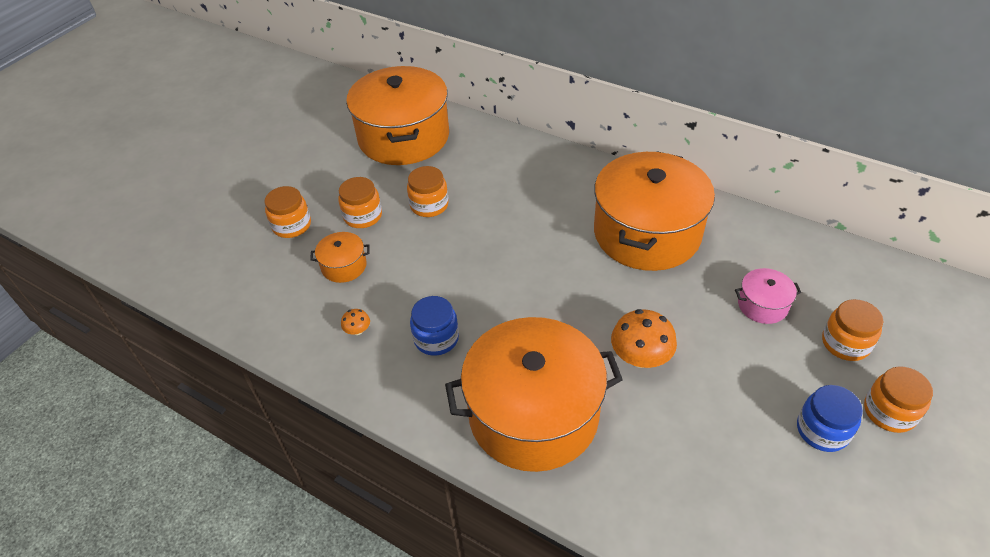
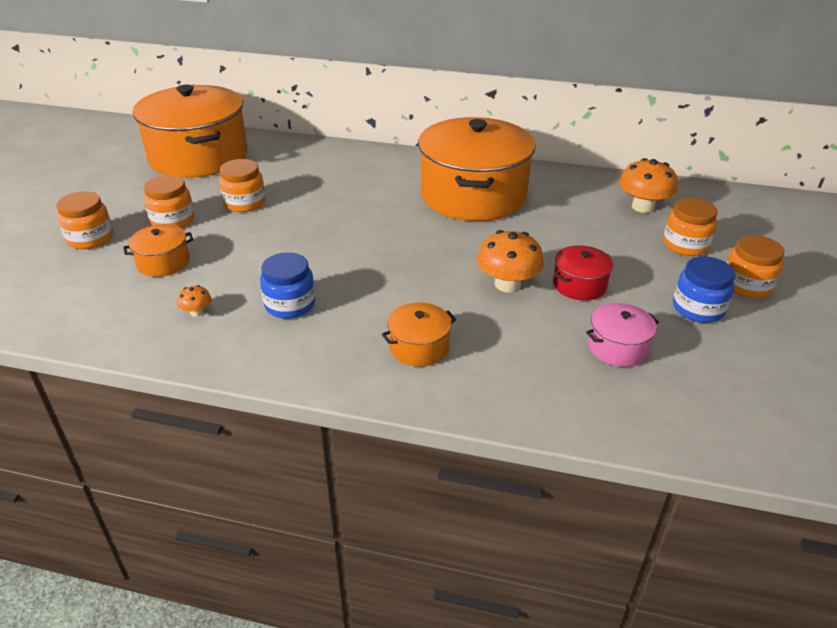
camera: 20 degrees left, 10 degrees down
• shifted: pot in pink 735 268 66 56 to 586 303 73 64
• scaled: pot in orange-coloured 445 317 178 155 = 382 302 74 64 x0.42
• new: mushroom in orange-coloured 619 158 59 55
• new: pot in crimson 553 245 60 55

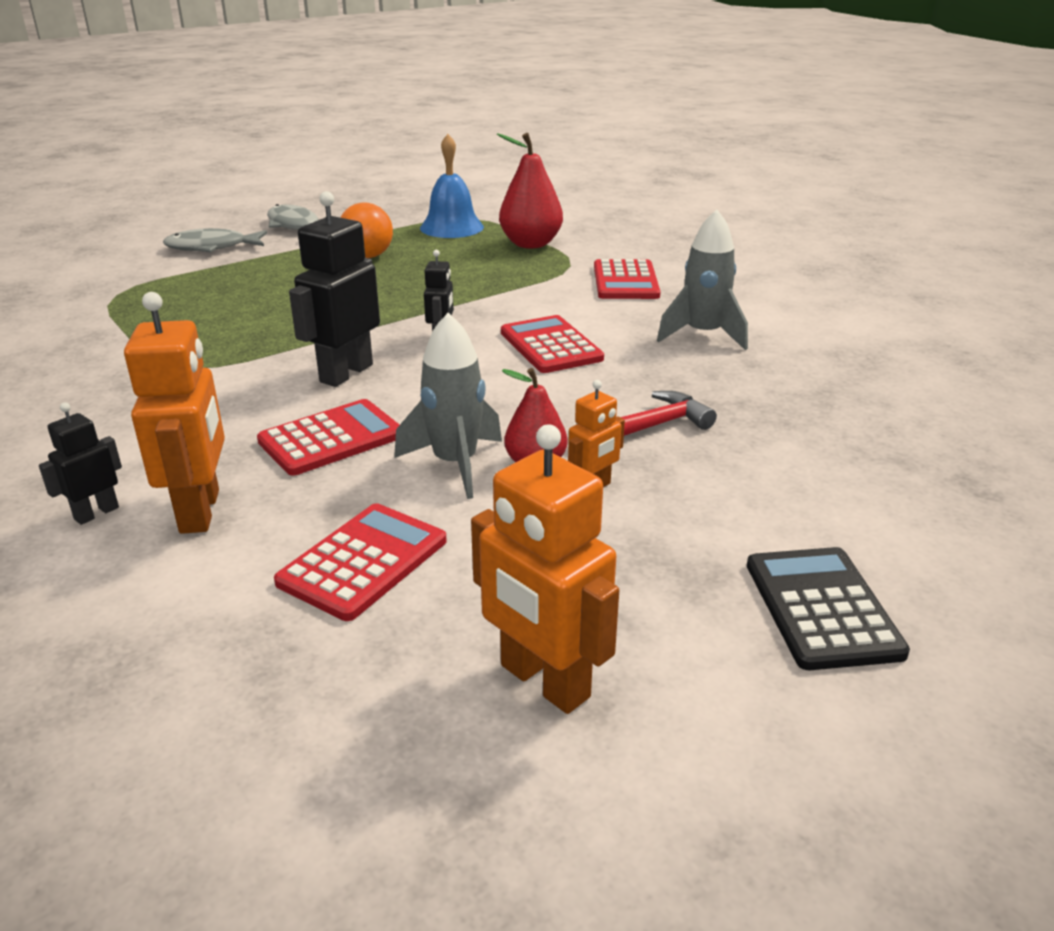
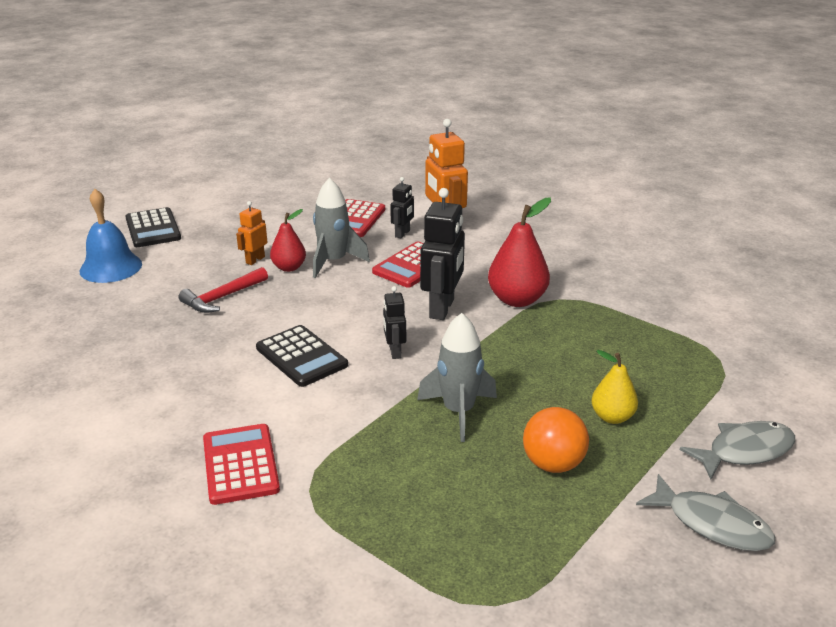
camera: 165 degrees right, 0 degrees up
• shifted: pear in crimson 497 133 66 116 to 488 197 63 110
• shifted: school bell in blue 420 134 64 104 to 80 189 62 94
• shifted: spaceship in ash-grey 657 209 91 141 to 417 313 80 129
• repainted: calculator in crimson 501 315 103 58 to calculator in jet-black 256 325 92 62
• shifted: robot in jet-black 39 402 83 123 to 390 177 24 61
• gone: robot in orange-coloured 471 424 148 290
• new: pear in bright yellow 591 350 47 74

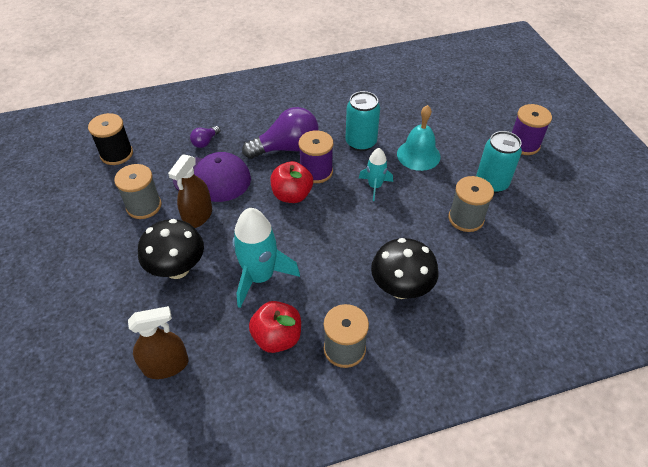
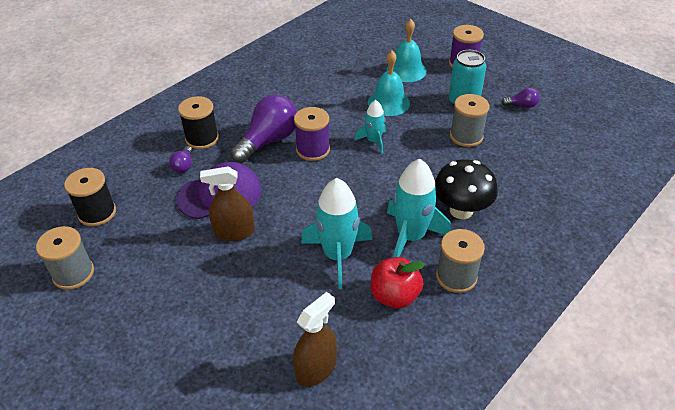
camera: 30 degrees left, 5 degrees down
• gone: can in aqua 345 91 35 60
• rotated: sprayer in russet 168 155 44 73 = 200 167 55 74 90 degrees clockwise
• gone: apple fruit in crimson 270 161 43 42
• shifted: spool in ash-grey 114 164 48 55 to 36 226 58 64
• gone: mushroom in jet-black 138 219 66 60
• new: school bell in aqua 387 19 40 63
• new: bulb in royal purple 501 88 39 20
• new: spool in jet-black 178 96 41 53
• new: spaceship in aqua 387 159 64 98

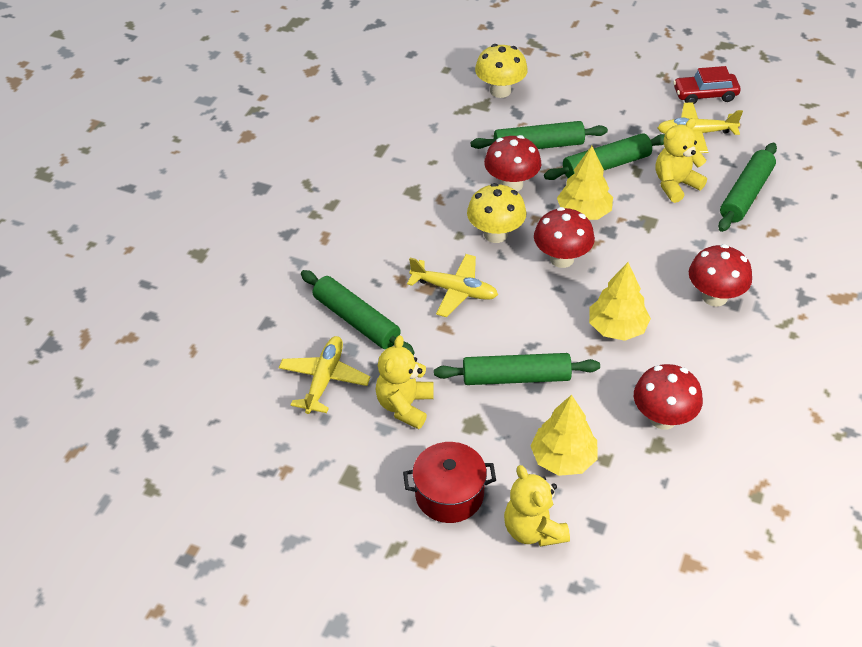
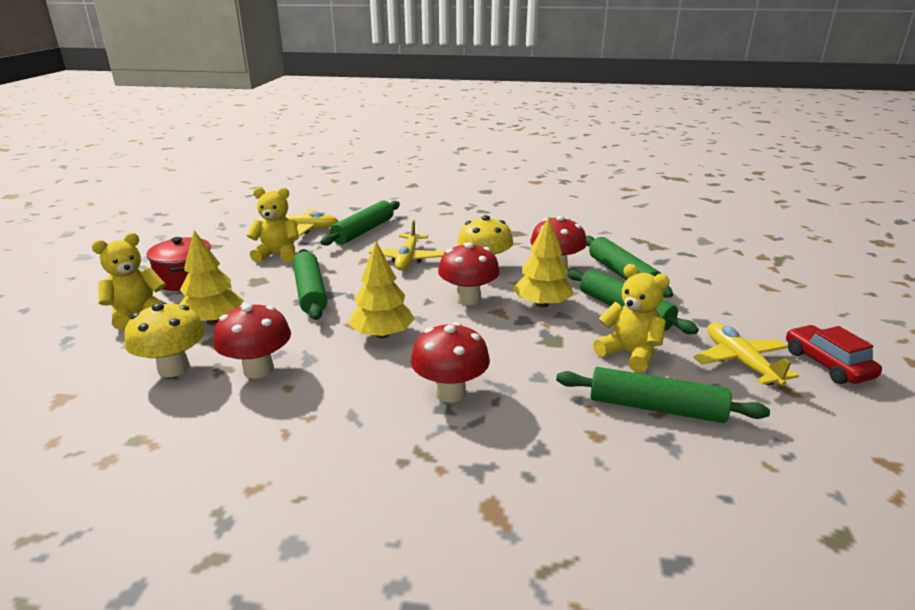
camera: 75 degrees right, 20 degrees down
• shifted: mushroom in bright yellow 475 44 53 54 to 124 302 81 75

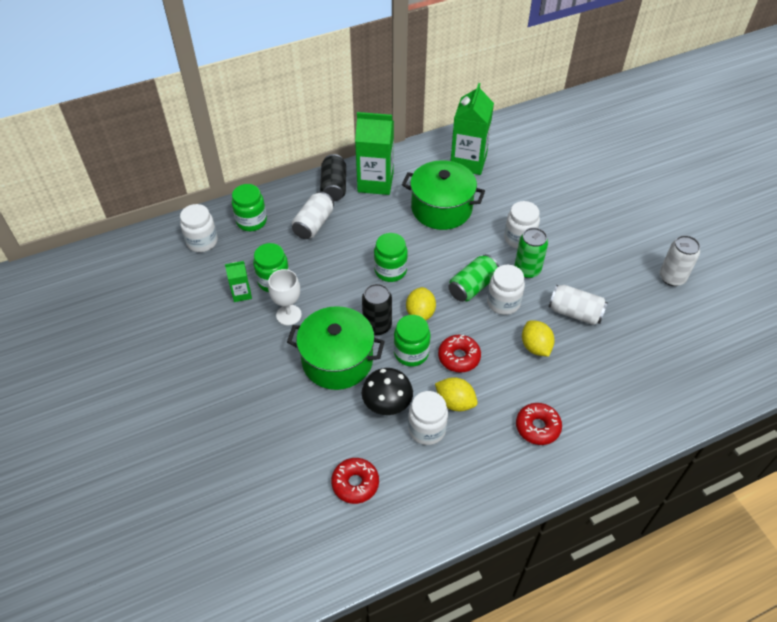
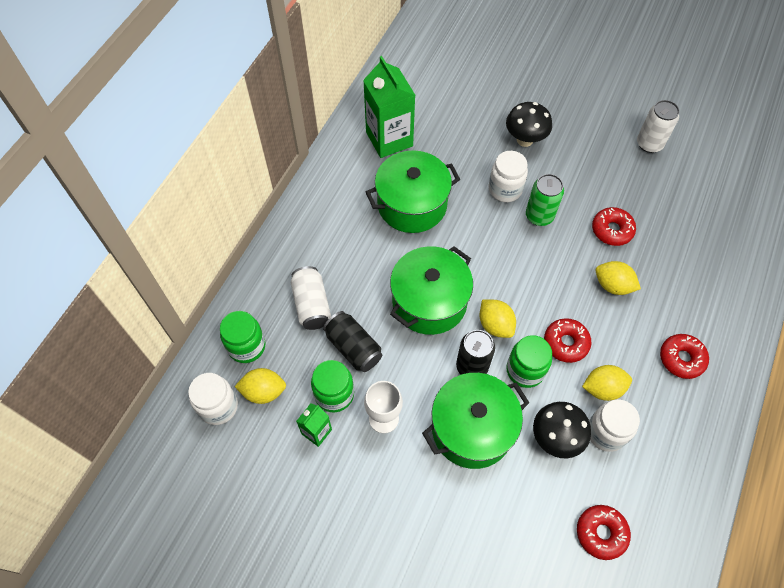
camera: 40 degrees left, 10 degrees up
• gone: milk carton in green 355 112 39 83
• shifted: can in jet-black 320 154 26 47 to 323 311 59 61
• swapped: jar in green 374 233 34 49 to pot in green 390 246 83 89
• gone: can in green 449 254 50 48
• gone: jar in white 487 265 38 50
• swapped: can in white 549 285 59 40 to doughnut in crimson 592 207 44 39
• new: mushroom in jet-black 506 102 46 45
• new: citrus fruit in bright yellow 234 368 52 36

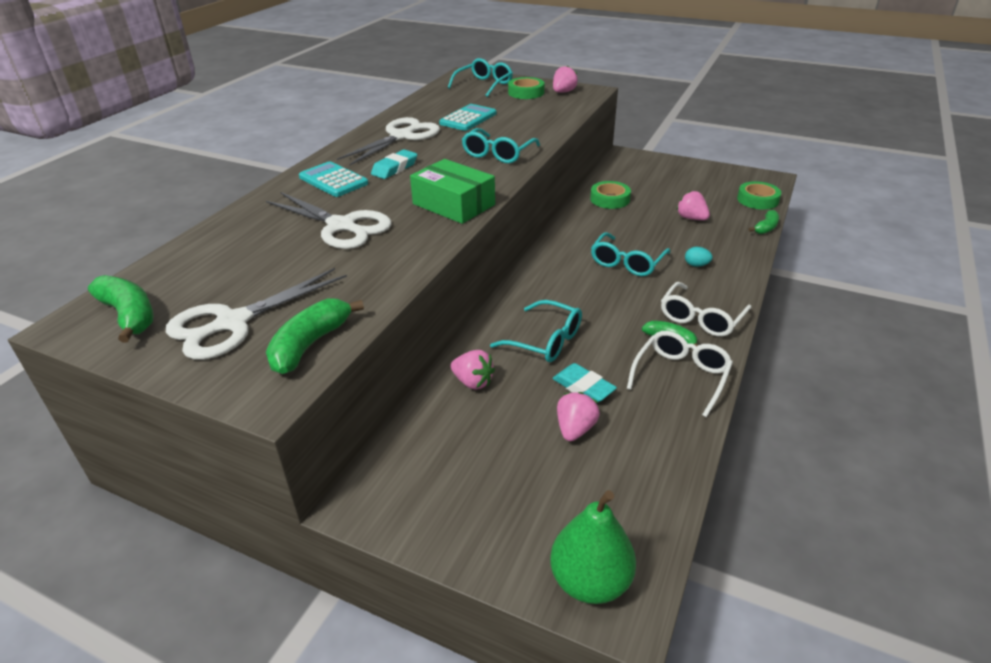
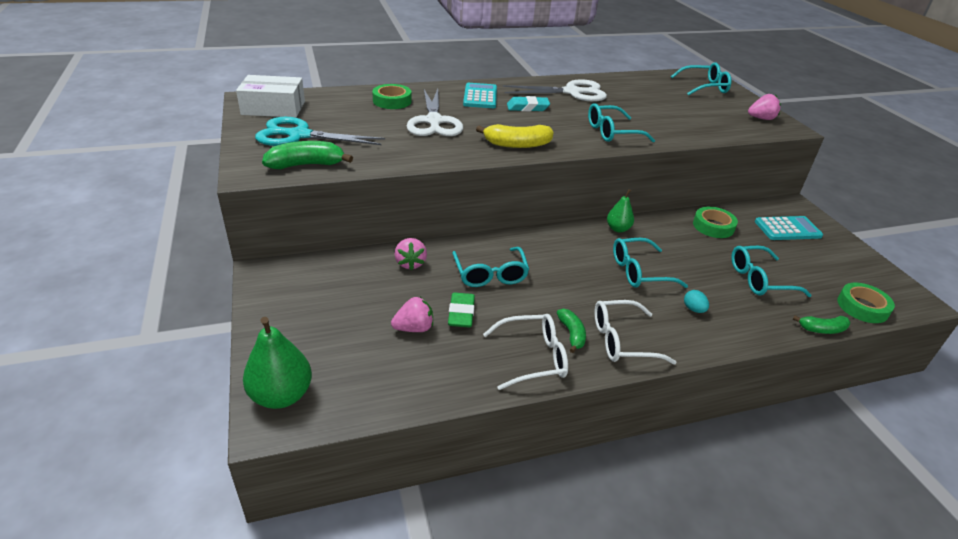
camera: 45 degrees right, 0 degrees up
• shifted: roll of tape in green 508 77 37 22 to 372 84 39 25
• shifted: calculator in aqua 439 104 57 27 to 755 216 68 24
• swapped: parcel in green 410 159 85 65 to toy banana in bright yellow 476 124 78 24
• swapped: strawberry in pink 676 191 34 29 to spectacles in aqua 731 246 81 51
• repainted: scissors in white 166 268 181 92 to scissors in aqua 255 117 130 29
• swapped: toy banana in green 88 275 66 68 to parcel in white 236 75 69 43
• repainted: gum eraser in aqua 552 363 65 40 to gum eraser in green 448 292 27 36
• new: pear in green 607 189 27 44

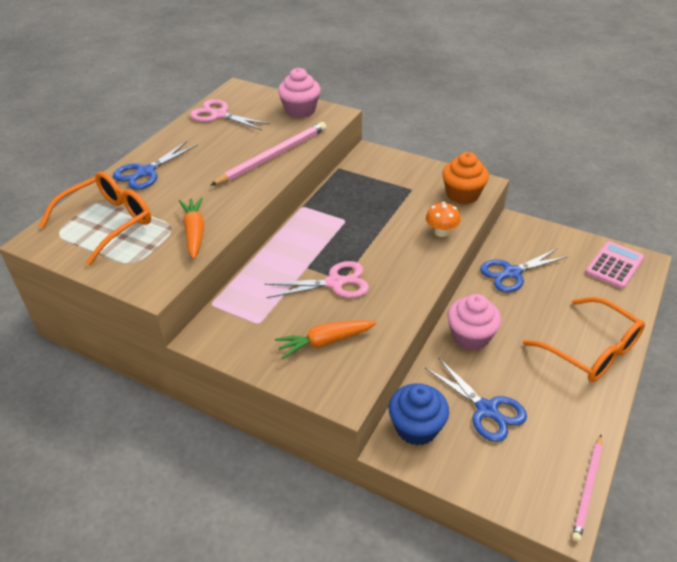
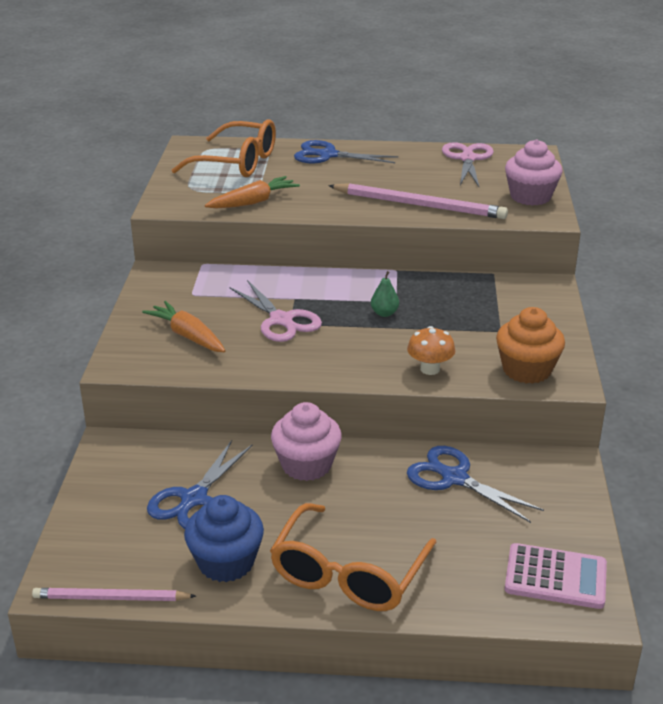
camera: 65 degrees right, 10 degrees down
• shifted: muffin in blue 389 384 60 61 to 184 495 80 87
• new: pear in green 371 271 28 46

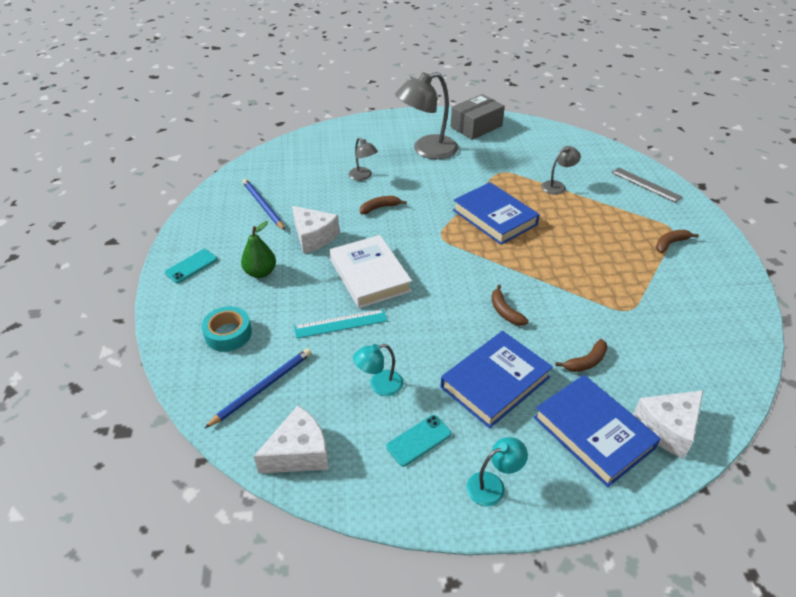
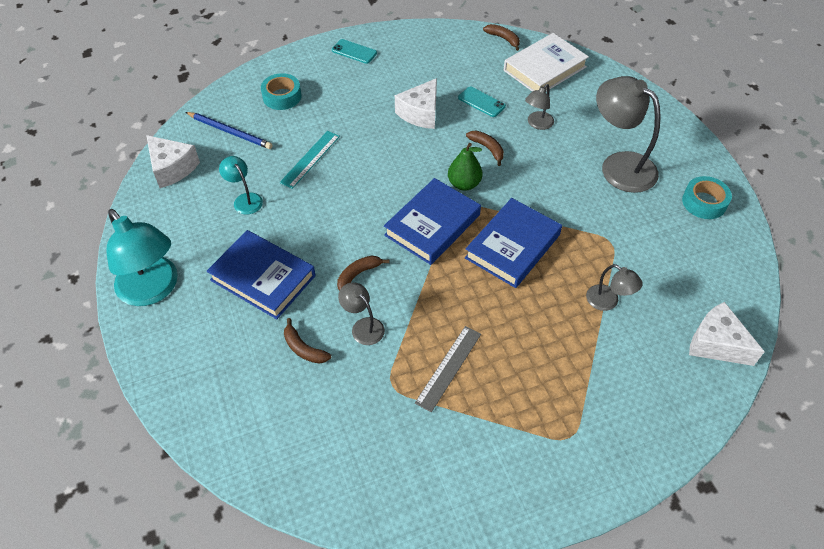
camera: 75 degrees right, 10 degrees up
• swapped: parcel in ash-grey 450 94 55 46 to roll of tape in aqua 682 176 50 43
• shifted: measuring stick in ash-grey 611 167 72 36 to 415 326 66 86
• gone: wooden pencil in blue 243 179 42 51
• shifted: pear in green 241 221 35 57 to 448 143 34 48
• shifted: toy banana in russet 656 230 43 23 to 483 24 37 27
• shifted: hardcover in white 329 235 83 73 to 504 33 85 58
• rotated: measuring stick in aqua 294 309 93 30 = 280 131 60 58 60 degrees clockwise
• shifted: hardcover in blue 534 375 127 112 to 384 178 97 87
• shifted: cheese in white 633 390 70 69 to 689 302 76 64
• shifted: phone in aqua 386 415 66 52 to 458 87 48 30
• scaled: reading lamp in aqua 466 437 62 69 = 106 209 72 97 x1.99
• new: reading lamp in ash-grey 338 282 47 63

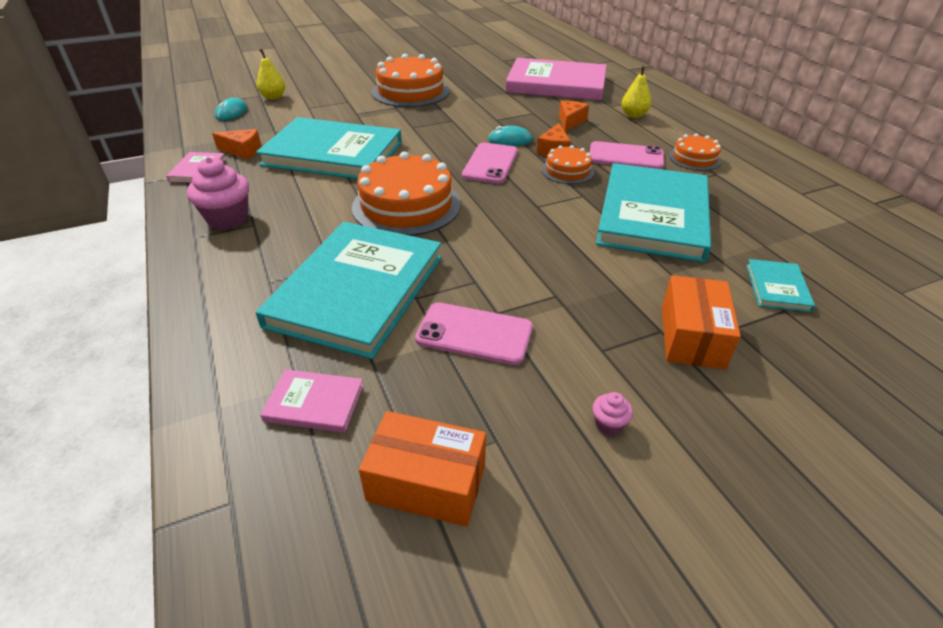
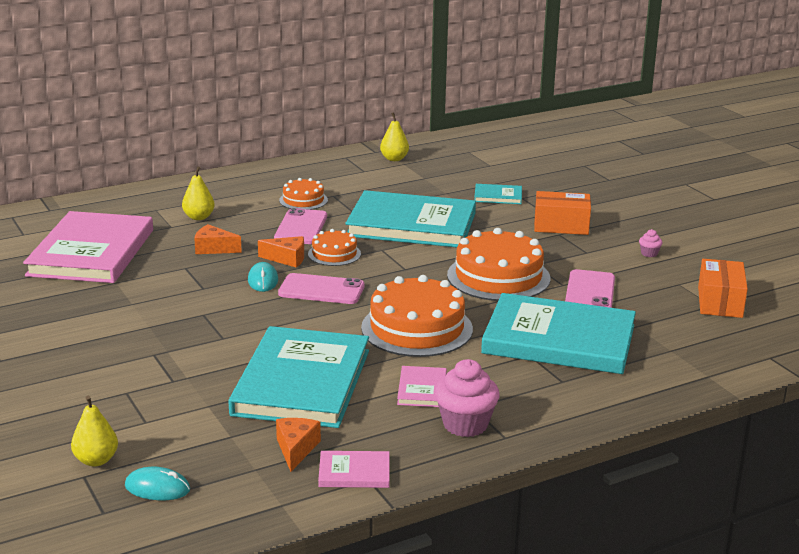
camera: 95 degrees left, 15 degrees down
• shifted: gateau in orange-coloured 372 54 78 53 to 447 228 103 73
• shifted: hardcover in pink 260 369 104 64 to 397 366 50 41
• new: pear in bright yellow 380 112 29 49

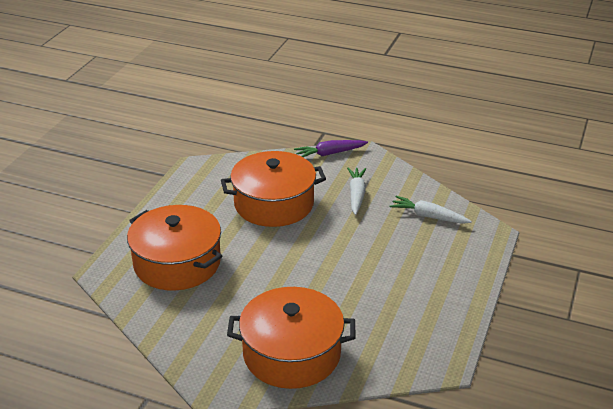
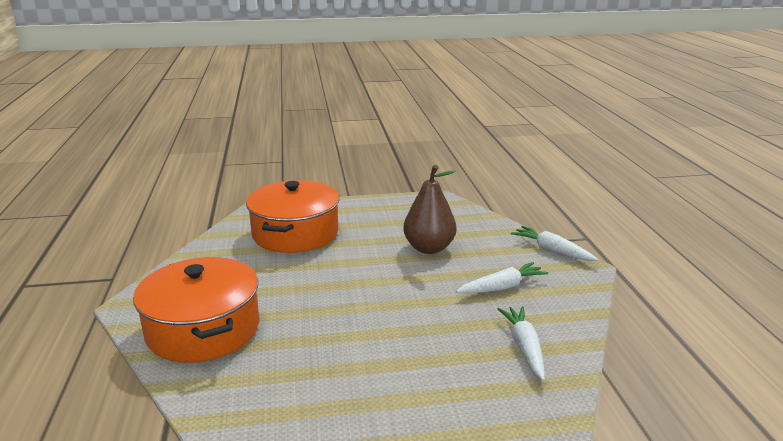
camera: 60 degrees right, 10 degrees down
• repainted: carrot in royal purple 294 140 74 17 to carrot in white 511 226 87 35
• swapped: pot in orange-coloured 221 151 105 76 to pear in russet 403 165 53 89

